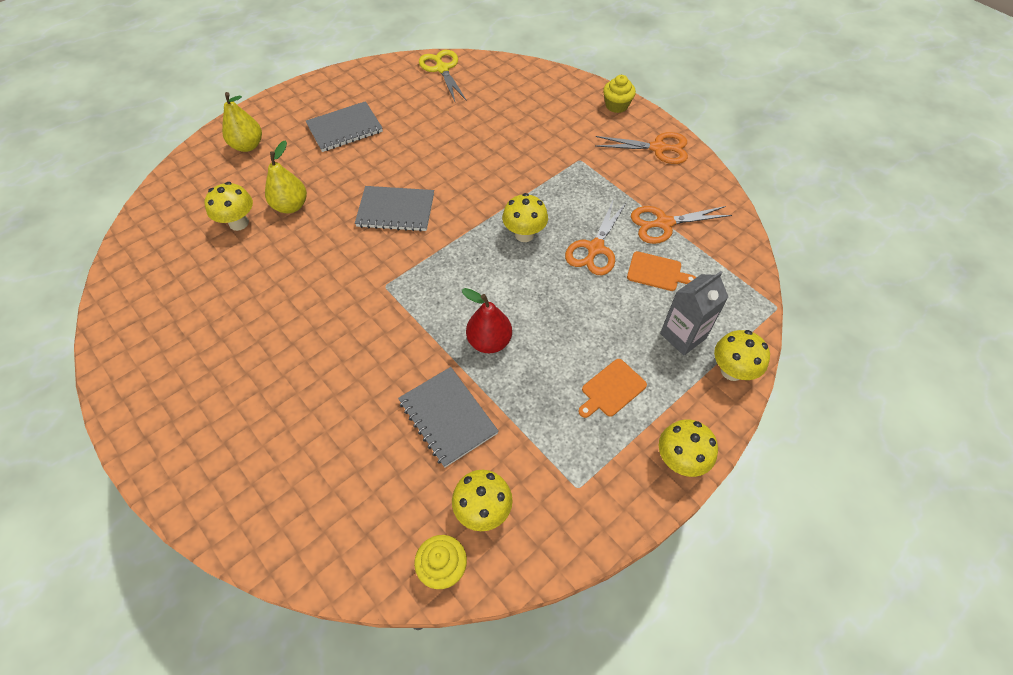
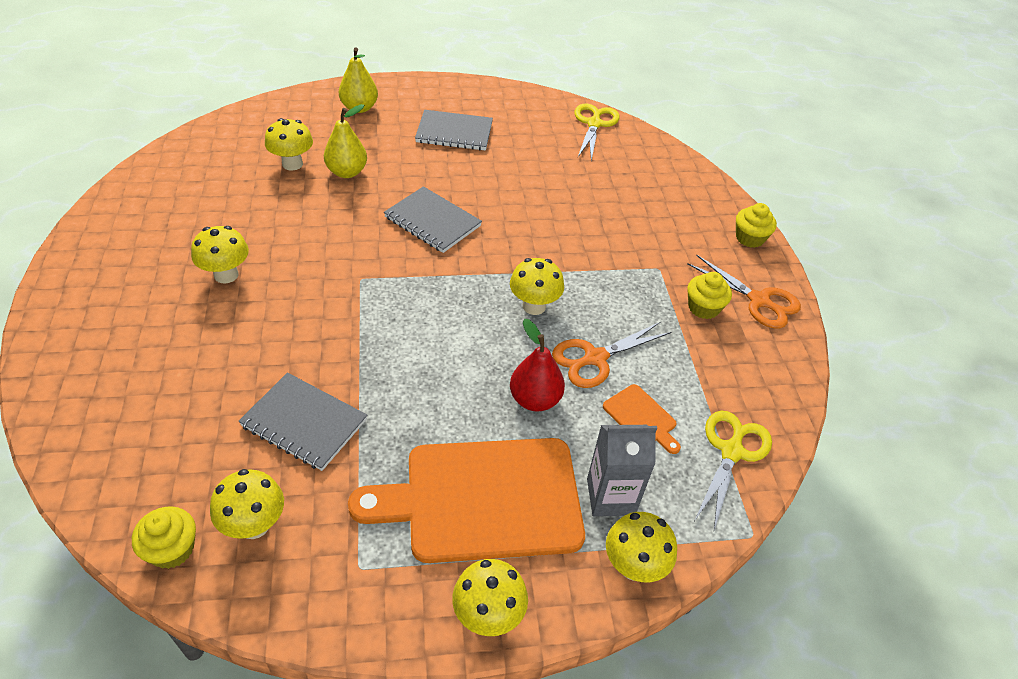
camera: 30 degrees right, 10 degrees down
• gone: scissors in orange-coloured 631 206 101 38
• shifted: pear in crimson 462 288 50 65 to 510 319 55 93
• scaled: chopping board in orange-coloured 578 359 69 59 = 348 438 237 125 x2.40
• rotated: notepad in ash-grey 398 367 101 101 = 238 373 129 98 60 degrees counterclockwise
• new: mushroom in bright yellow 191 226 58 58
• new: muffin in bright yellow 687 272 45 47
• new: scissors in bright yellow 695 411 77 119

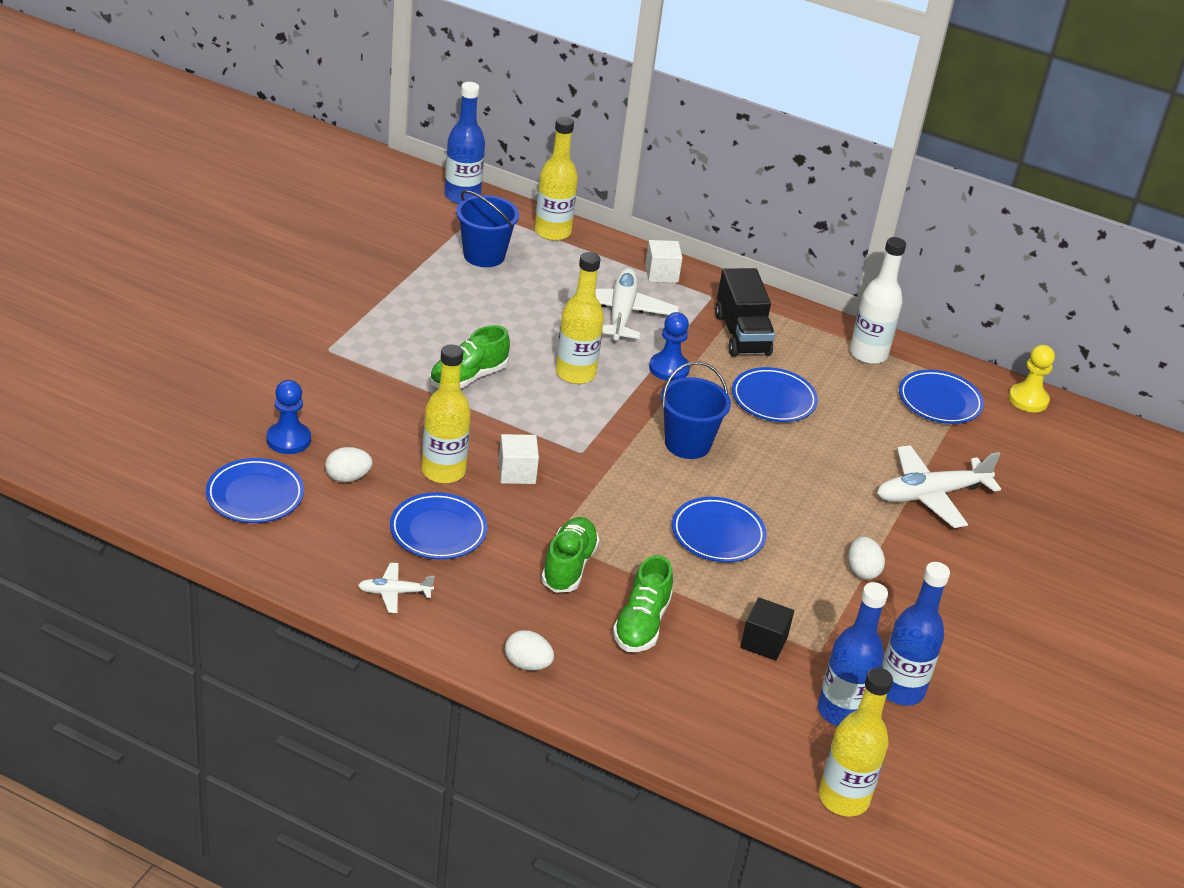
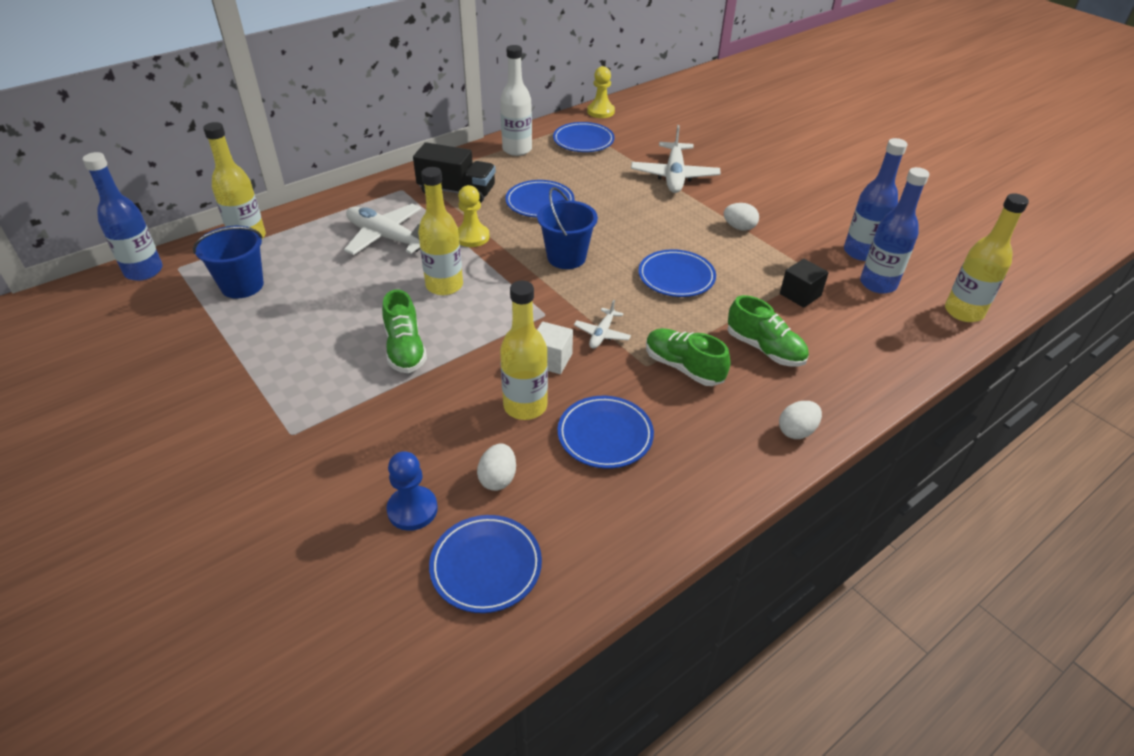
camera: 60 degrees left, 5 degrees up
• gone: solid cube in white 645 240 37 43
• repainted: chess pawn in blue 649 312 41 69 to chess pawn in bright yellow 458 185 32 62
• shifted: aeroplane in white 358 563 77 50 to 574 300 57 49

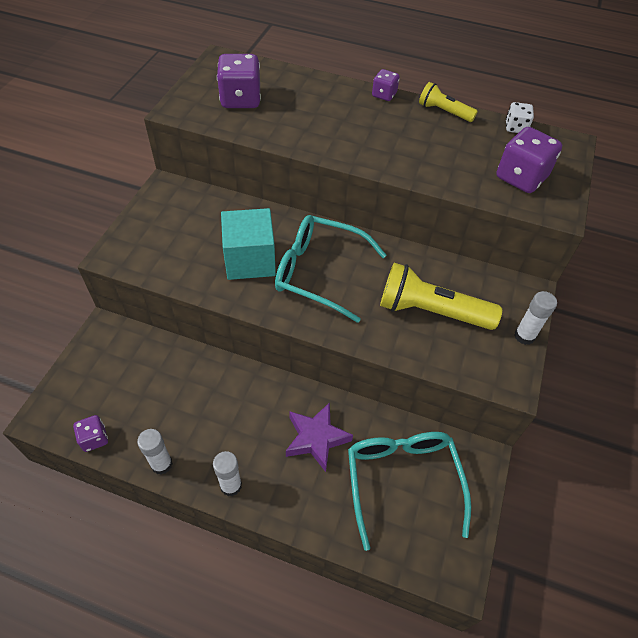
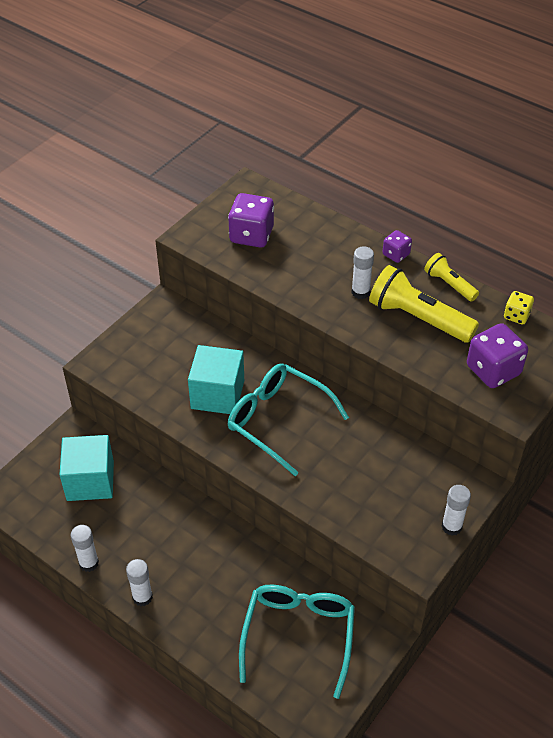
camera: 20 degrees right, 5 degrees down
• repainted: dice in white 506 102 28 31 to dice in bright yellow 504 291 30 34
• shifted: pocket torch in bright yellow 380 263 122 67 to 369 265 110 78
• gone: five-pointed star in royal purple 286 402 67 70
• gone: dice in royal purple 73 415 35 37
• new: glue stick in white 351 246 23 53
• new: solid cube in aqua 59 435 55 66

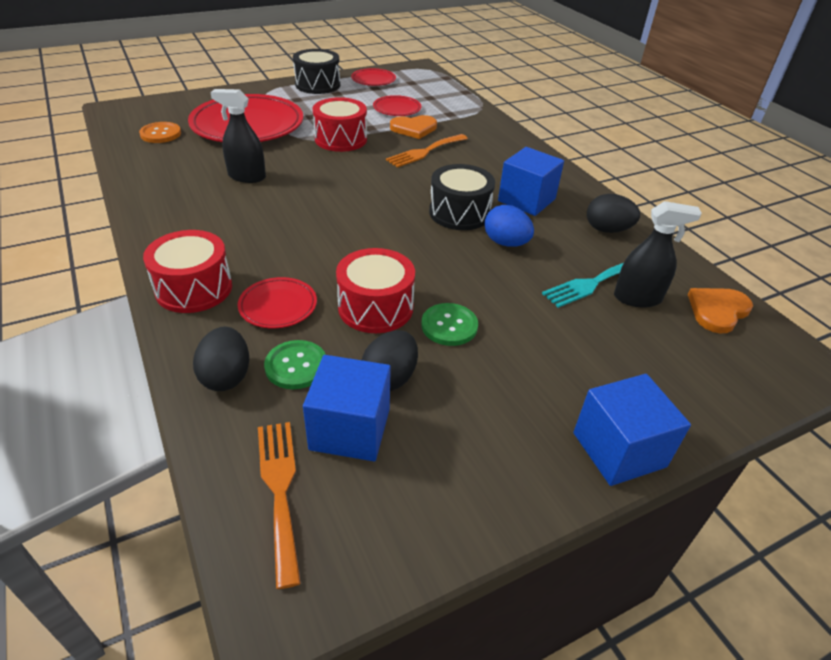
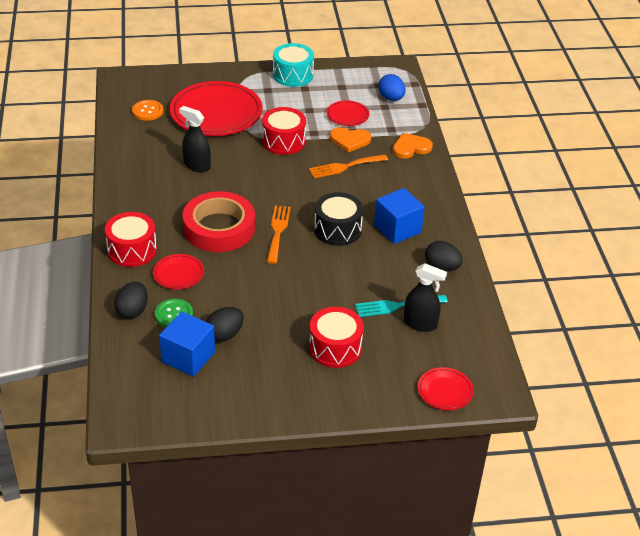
camera: 20 degrees right, 0 degrees up
• repainted: snare drum in jet-black 293 49 47 45 to snare drum in aqua 273 43 41 44
• shifted: plate in crimson 351 68 45 18 to 418 367 56 43
• shifted: egg shape in blue 484 205 50 42 to 379 74 26 27
• shifted: snare drum in crimson 336 248 79 85 to 309 307 55 61
• shifted: love heart in orange-coloured 688 288 65 46 to 393 133 40 26
• gone: sewing button in green 421 303 57 43
• gone: solid cube in blue 573 374 118 112
• shifted: table fork in orange-coloured 258 422 43 167 to 267 206 24 58
• new: roll of tape in crimson 183 191 72 61

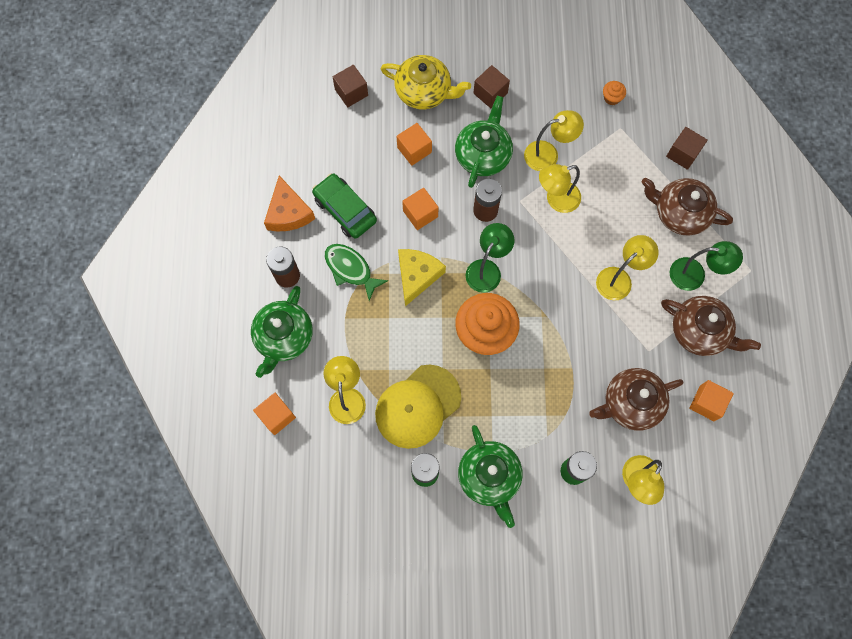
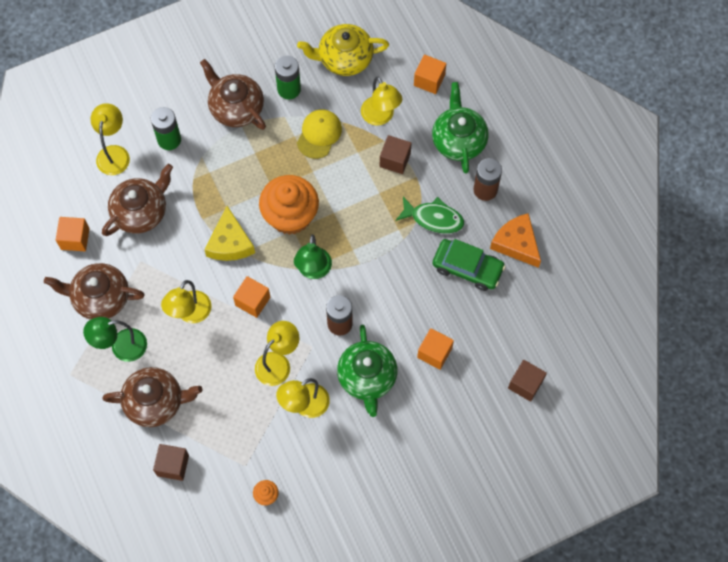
camera: 155 degrees right, 5 degrees down
• shifted: teapot in bright yellow 380 55 91 54 to 297 24 92 52
• shifted: solid cube in russet 474 65 36 43 to 380 135 32 39
• shifted: solid cube in orange-coloured 402 188 37 42 to 233 276 37 42
• shifted: cheese in bright yellow 398 249 48 57 to 204 206 51 55
• scaled: cap in bright yellow 375 365 86 84 = 297 109 45 50 x0.65
• repainted: teapot in green 458 425 65 103 to teapot in russet 200 59 66 71

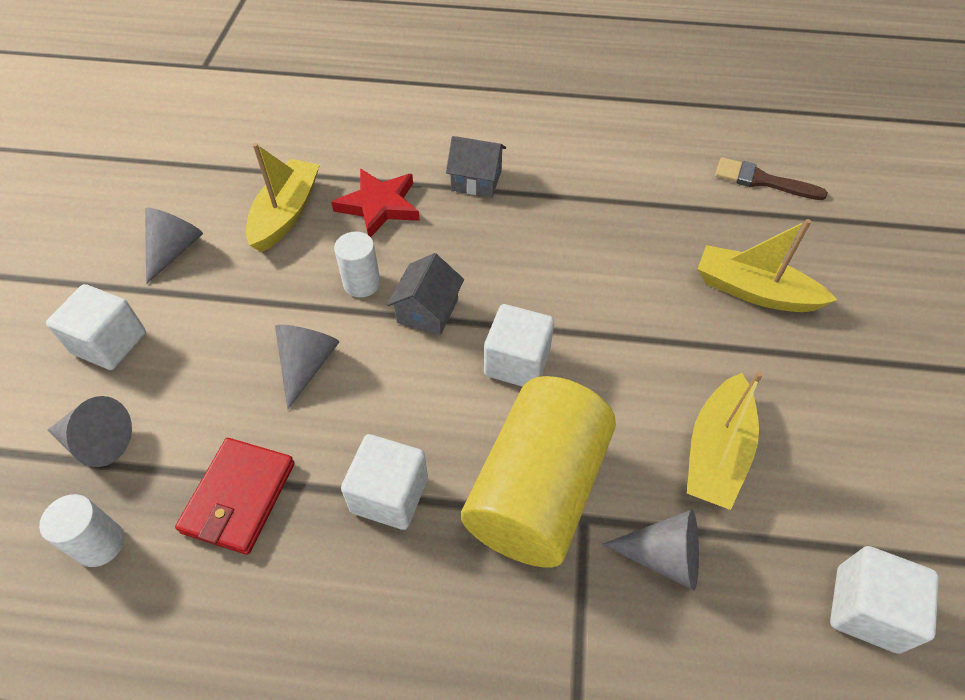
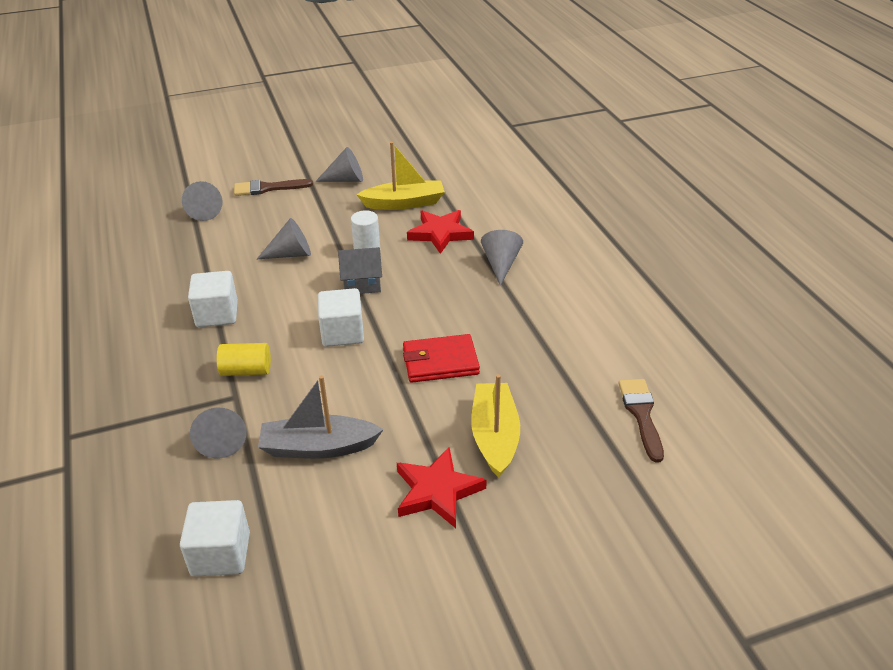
camera: 65 degrees right, 15 degrees down
• swapped: cottage in ash-grey 446 136 60 61 to cone in ash-grey 481 230 42 56
• swapped: solid cube in white 46 284 100 86 to paint brush in russet 234 179 79 17
• repainted: boat in bright yellow 687 371 76 139 to boat in ash-grey 258 375 126 84
• scaled: cylinder in bright yellow 461 376 155 192 = 216 343 55 33 x0.45
• shifted: billfold in crimson 175 438 120 117 to 403 334 77 49
• gone: cylinder in white 39 494 85 73
• new: five-pointed star in crimson 397 447 90 81

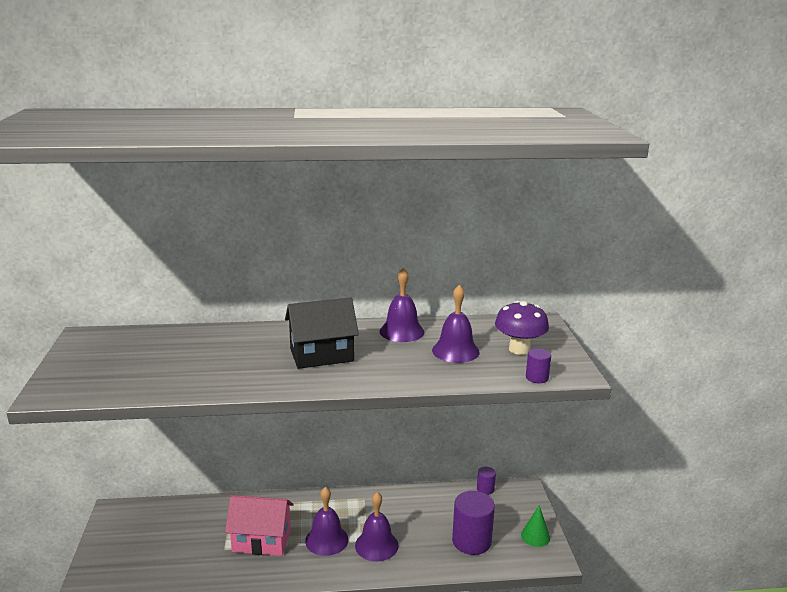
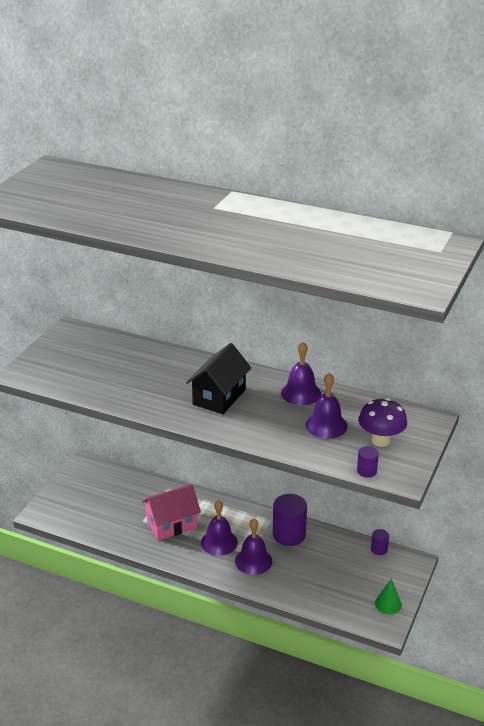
camera: 30 degrees right, 10 degrees up
• rotated: cottage in jet-black 285 297 74 72 = 186 343 65 71 75 degrees counterclockwise
• shifted: cylinder in royal purple 452 491 43 64 to 273 494 34 52
• rotated: cottage in pink 225 495 69 61 = 142 484 59 57 60 degrees counterclockwise

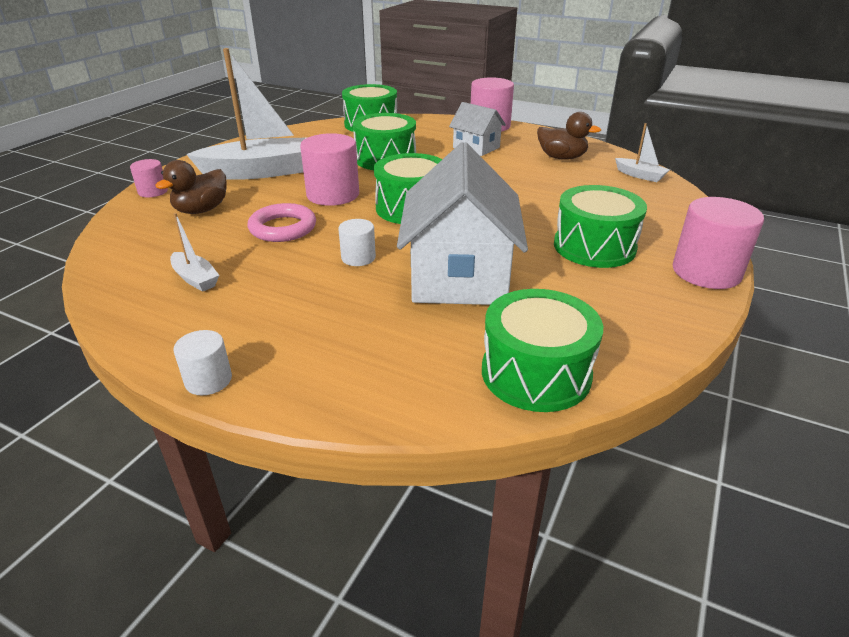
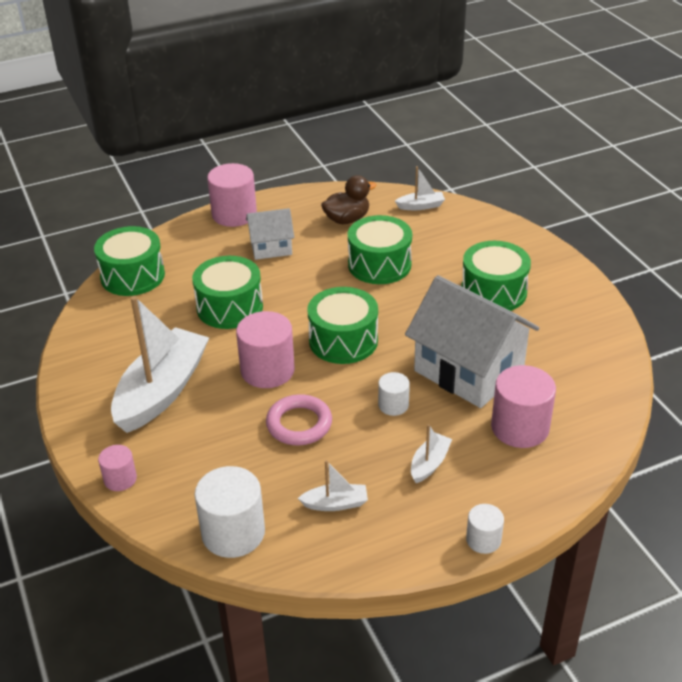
camera: 50 degrees left, 5 degrees up
• gone: rubber duck in russet 155 160 72 54
• shifted: cylinder in pink 673 197 91 92 to 491 365 65 83
• shifted: snare drum in green 482 289 121 123 to 348 215 64 69
• new: boat in white 411 424 41 59
• new: cylinder in white 194 466 71 92

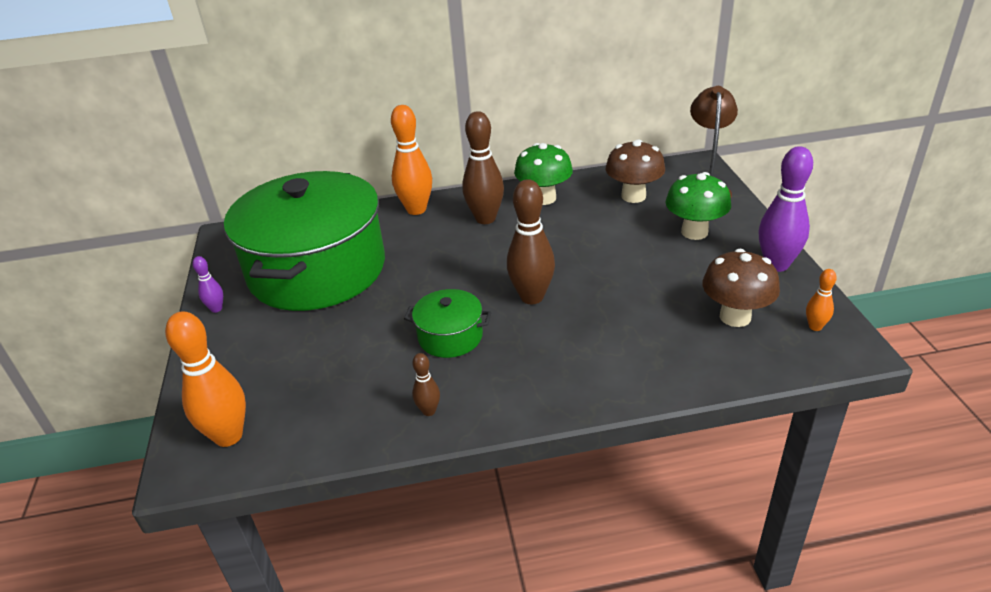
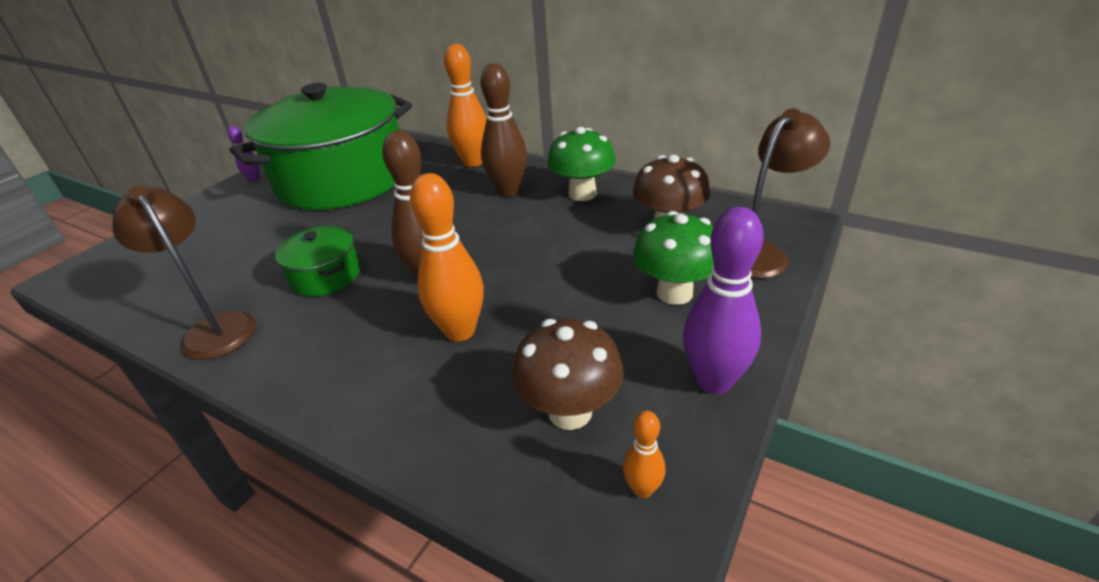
camera: 40 degrees right, 0 degrees up
• shifted: bowling pin in orange-coloured 165 312 81 135 to 410 173 74 169
• swapped: bowling pin in russet 412 353 28 63 to reading lamp in russet 112 186 144 174

